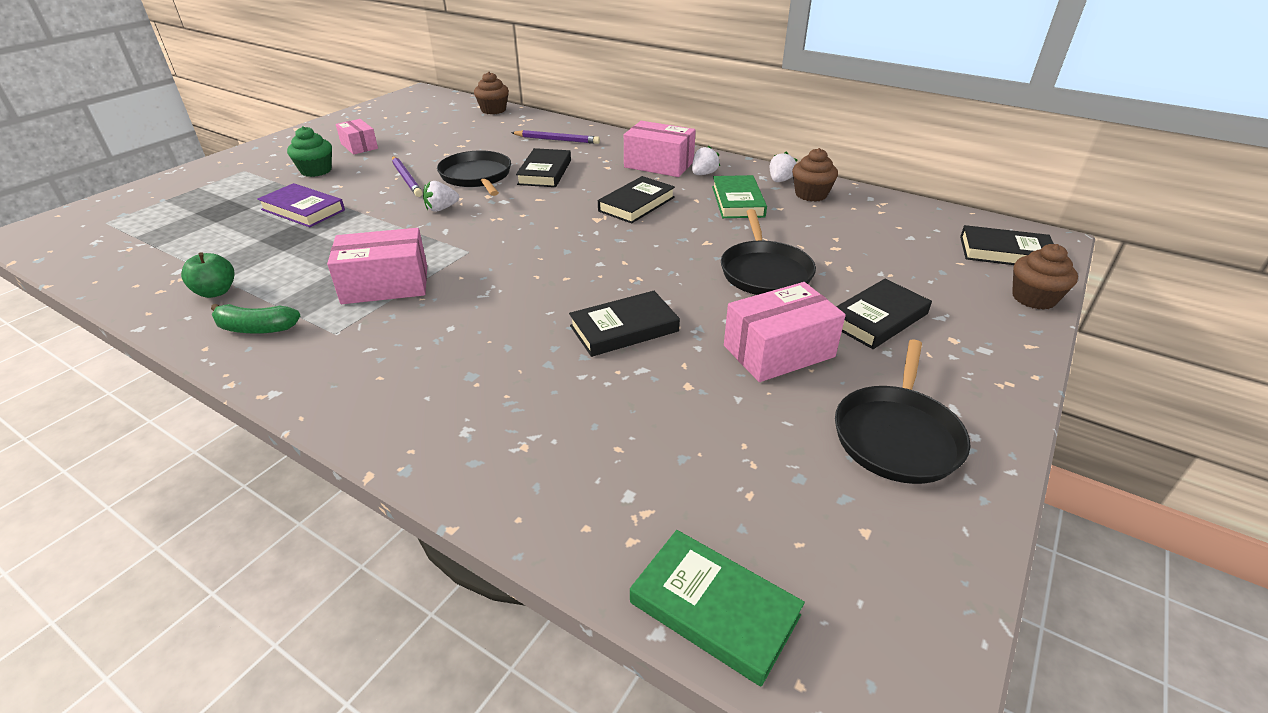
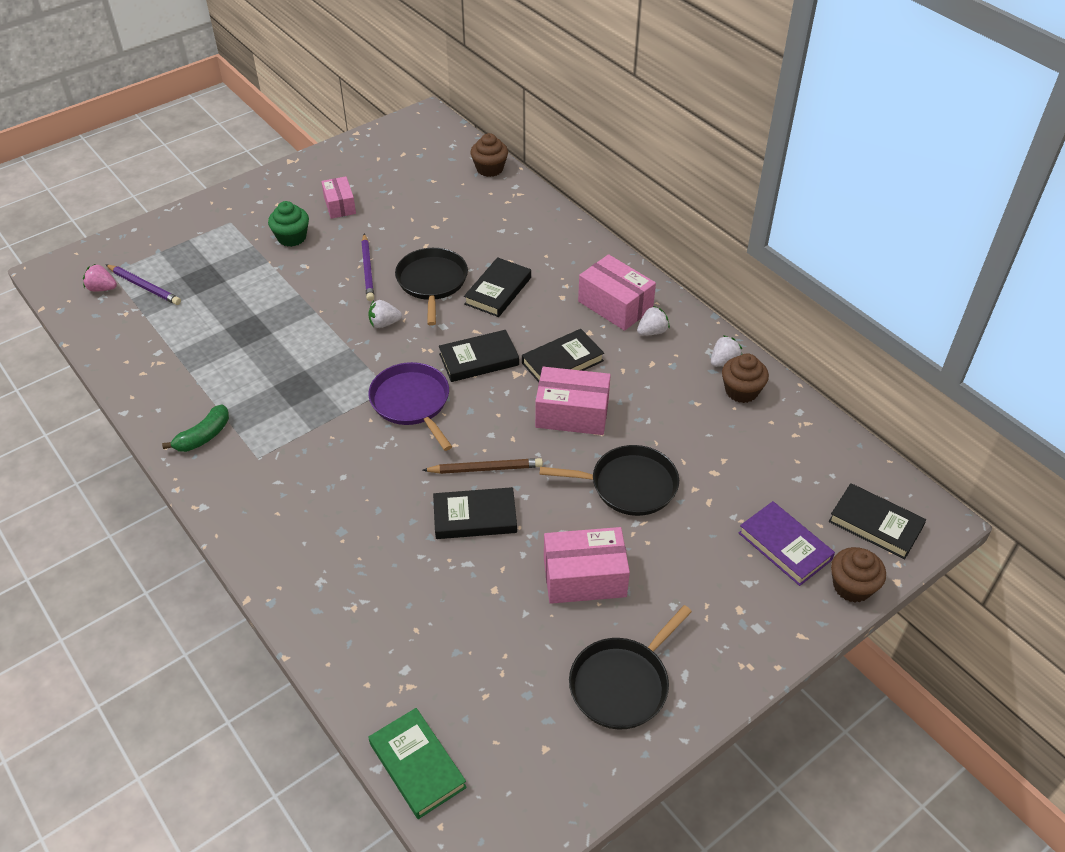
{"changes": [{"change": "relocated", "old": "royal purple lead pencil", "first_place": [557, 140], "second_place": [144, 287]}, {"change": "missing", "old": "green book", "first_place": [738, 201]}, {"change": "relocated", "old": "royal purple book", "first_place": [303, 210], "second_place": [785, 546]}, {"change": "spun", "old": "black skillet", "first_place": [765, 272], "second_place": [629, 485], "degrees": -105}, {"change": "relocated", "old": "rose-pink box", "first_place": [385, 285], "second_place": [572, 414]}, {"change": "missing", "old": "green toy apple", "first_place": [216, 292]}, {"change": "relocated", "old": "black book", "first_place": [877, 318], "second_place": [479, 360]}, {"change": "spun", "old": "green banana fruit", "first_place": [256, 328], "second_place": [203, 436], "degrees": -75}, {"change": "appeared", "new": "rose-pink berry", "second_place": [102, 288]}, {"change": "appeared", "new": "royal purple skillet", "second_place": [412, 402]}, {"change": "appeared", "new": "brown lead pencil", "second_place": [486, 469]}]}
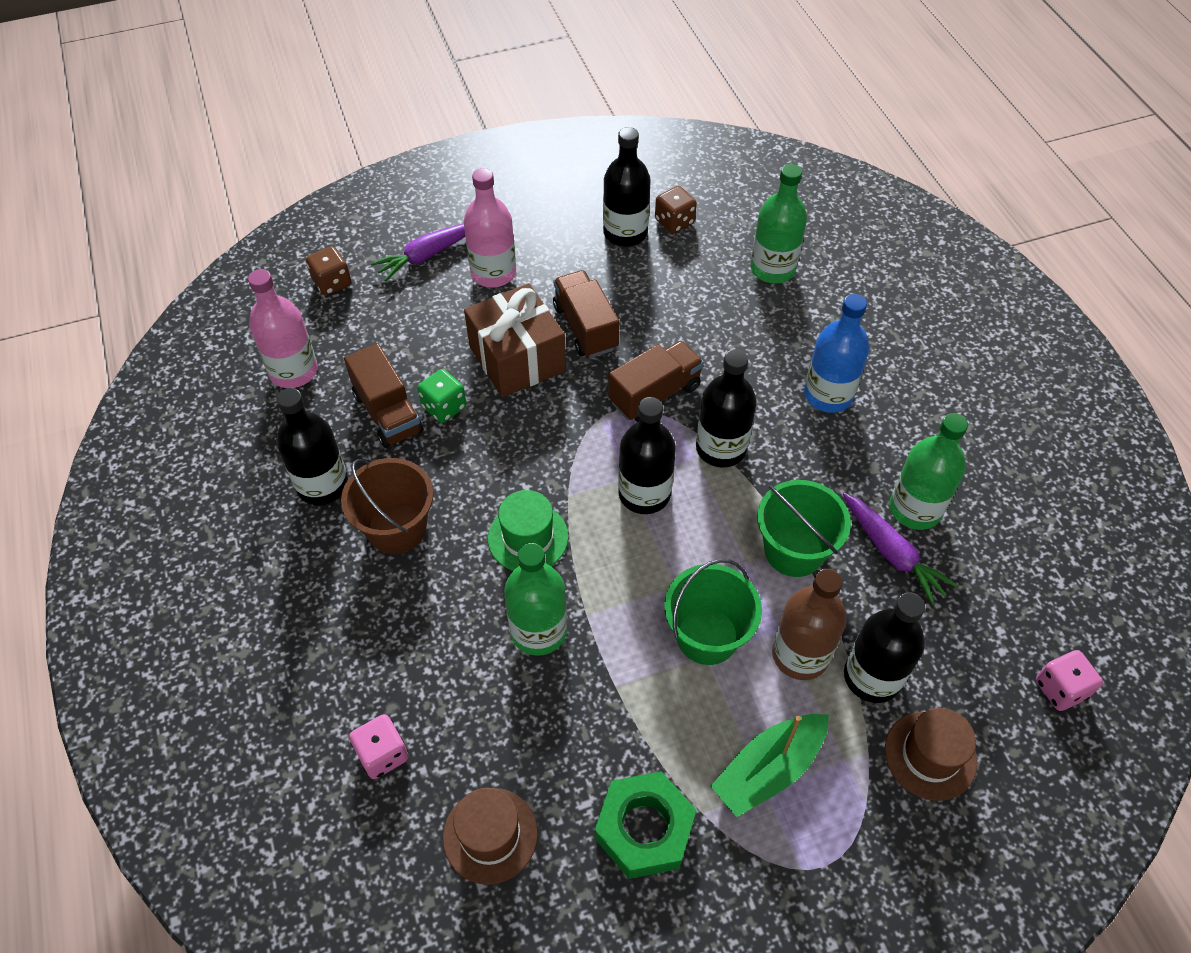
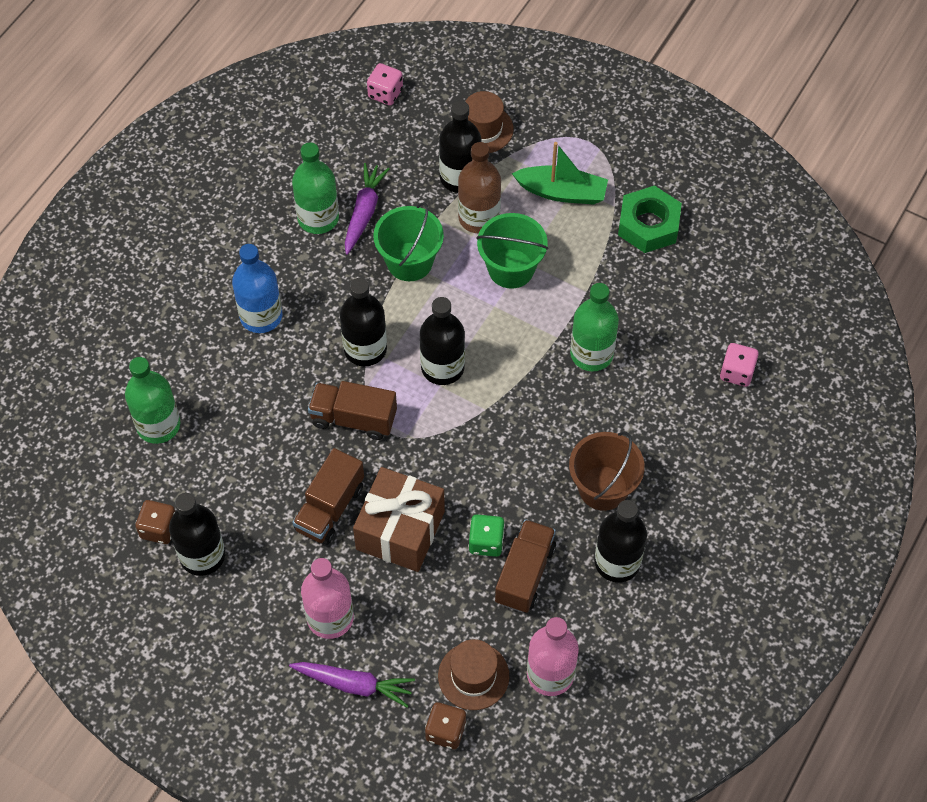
{"changes": [{"change": "missing", "old": "green hat", "first_place": [528, 537]}, {"change": "relocated", "old": "brown hat", "first_place": [490, 835], "second_place": [473, 676]}]}
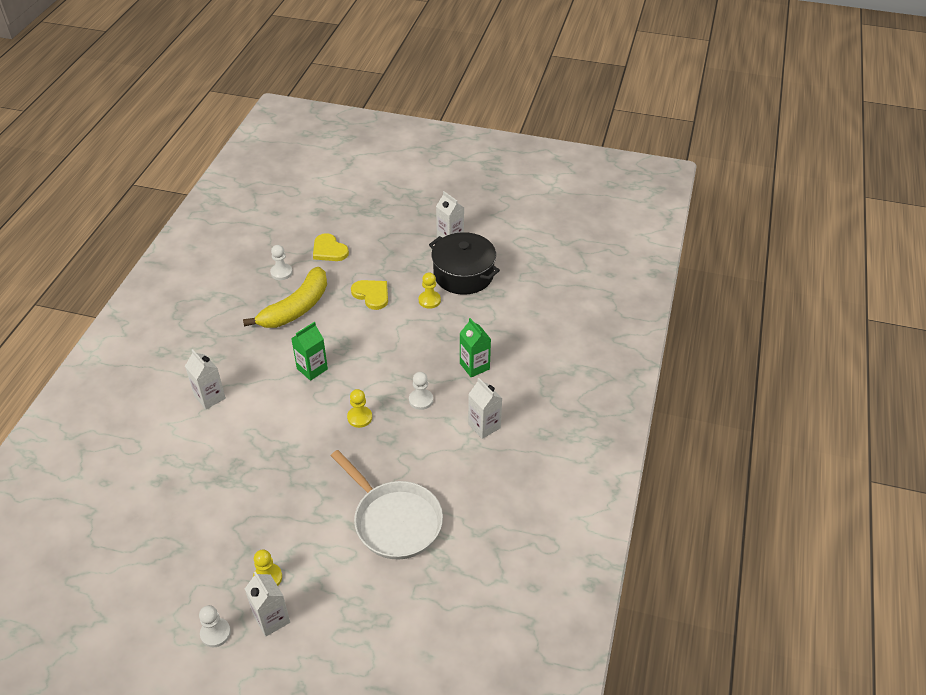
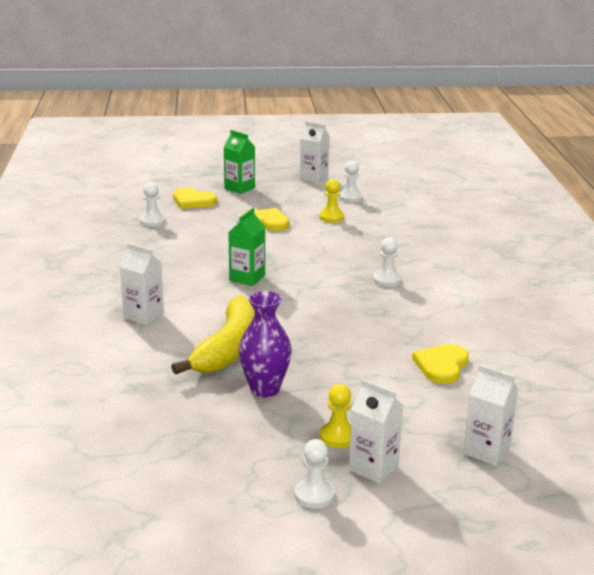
{"changes": [{"change": "exchanged", "old": "black pot", "new": "white game pawn", "first_place": [463, 274], "second_place": [350, 197]}, {"change": "relocated", "old": "bright yellow banana fruit", "first_place": [296, 308], "second_place": [229, 349]}, {"change": "relocated", "old": "green milk carton", "first_place": [474, 366], "second_place": [239, 188]}, {"change": "relocated", "old": "white milk carton", "first_place": [484, 426], "second_place": [486, 451]}, {"change": "missing", "old": "bright yellow game pawn", "first_place": [359, 417]}, {"change": "exchanged", "old": "white skillet", "new": "bright yellow heart", "first_place": [394, 520], "second_place": [441, 365]}, {"change": "appeared", "new": "royal purple tall vase", "second_place": [265, 389]}]}
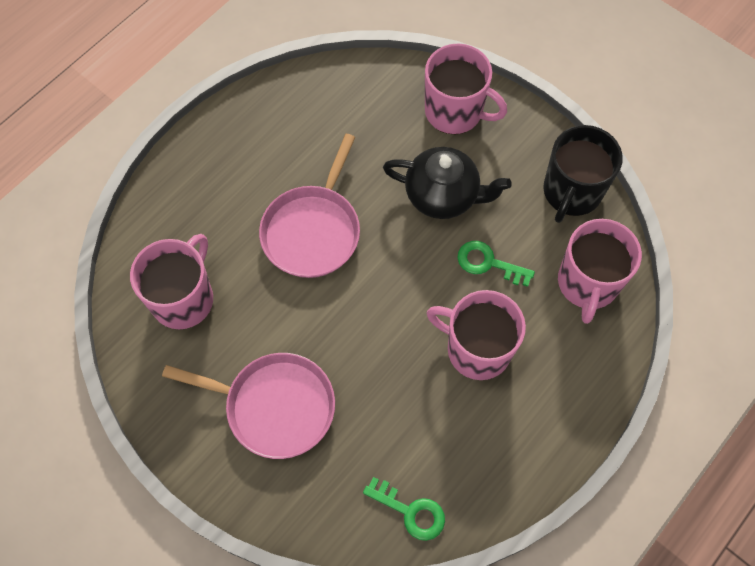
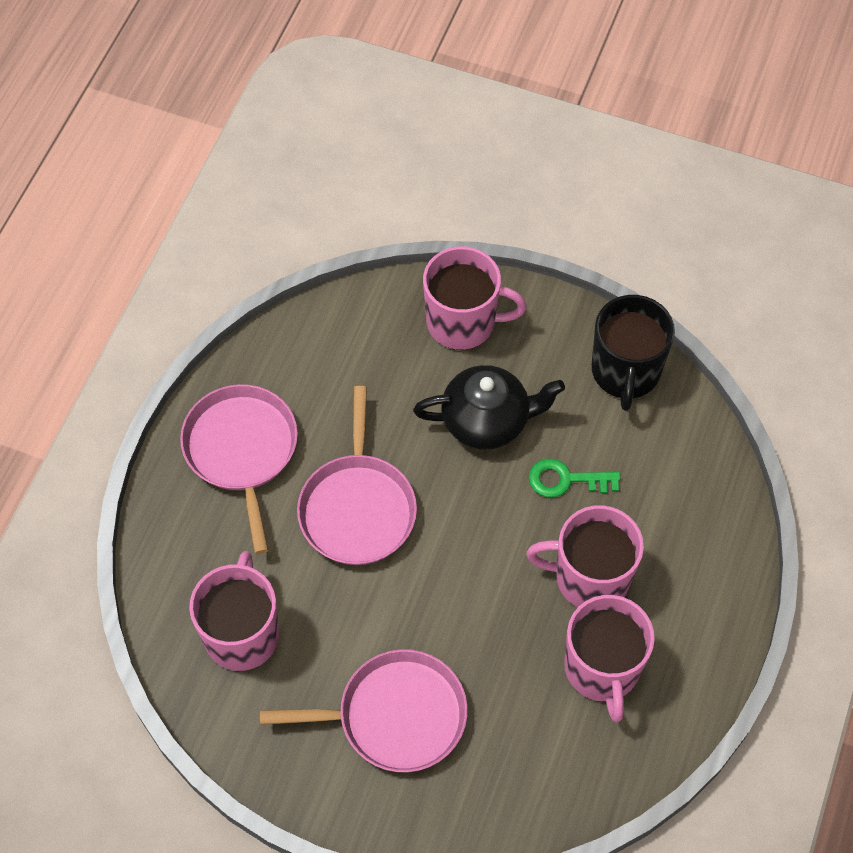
{"changes": [{"change": "relocated", "old": "rose-pink coffee mug", "first_place": [587, 283], "second_place": [602, 669]}, {"change": "missing", "old": "green door key", "first_place": [410, 511]}, {"change": "appeared", "new": "rose-pink skillet", "second_place": [242, 451]}]}
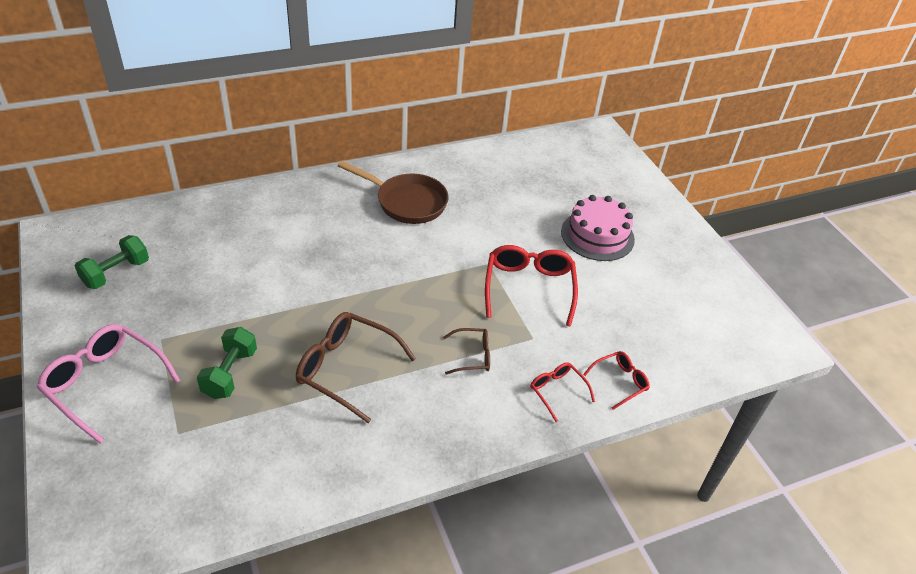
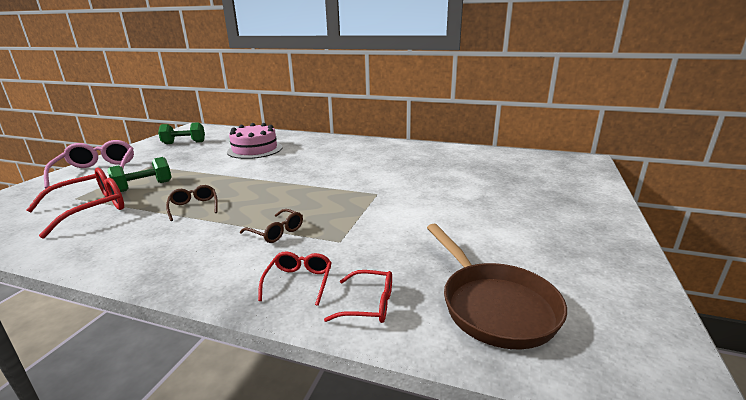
{"changes": [{"change": "relocated", "old": "brown skillet", "first_place": [406, 202], "second_place": [493, 305]}, {"change": "relocated", "old": "rose-pink layer cake", "first_place": [597, 235], "second_place": [255, 149]}, {"change": "relocated", "old": "crimson eyeglasses", "first_place": [529, 289], "second_place": [89, 209]}, {"change": "size", "old": "brown eyeglasses", "first_place": [347, 369], "second_place": [194, 207], "factor": 0.54}]}
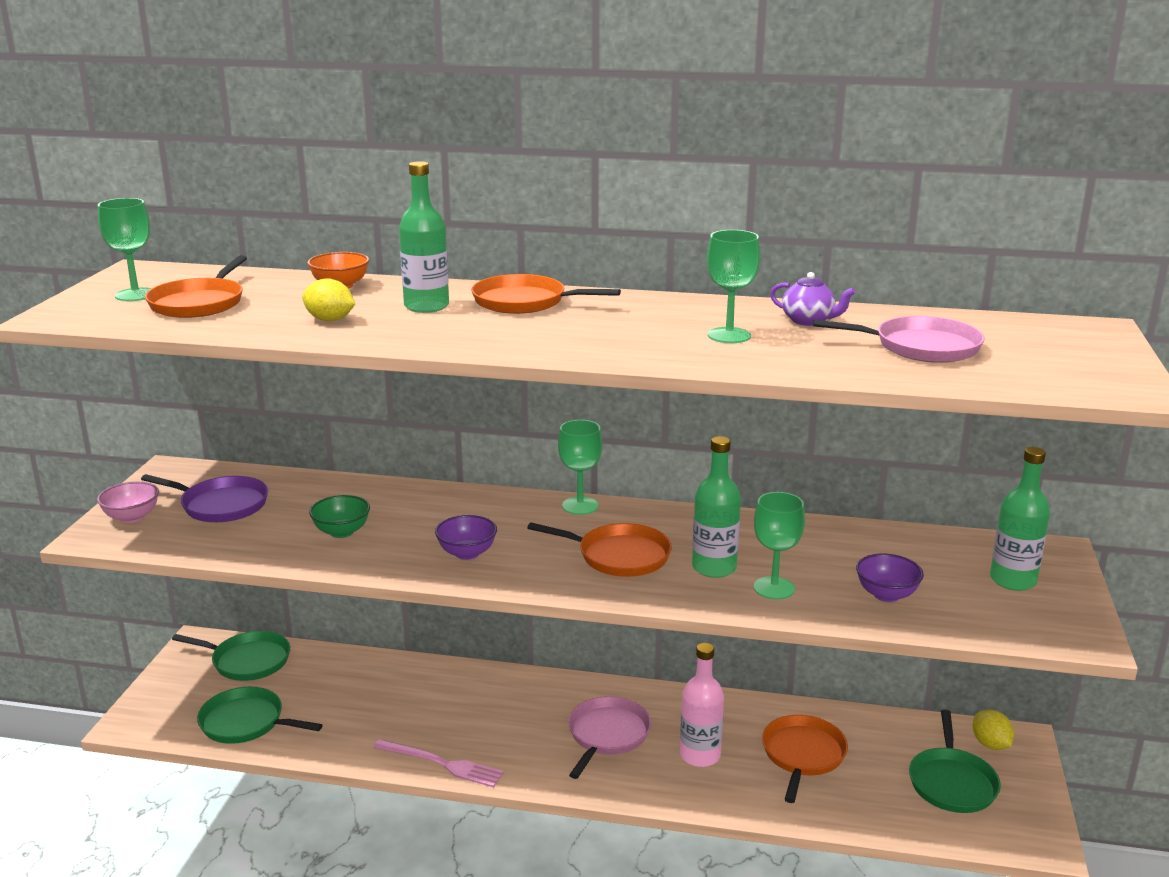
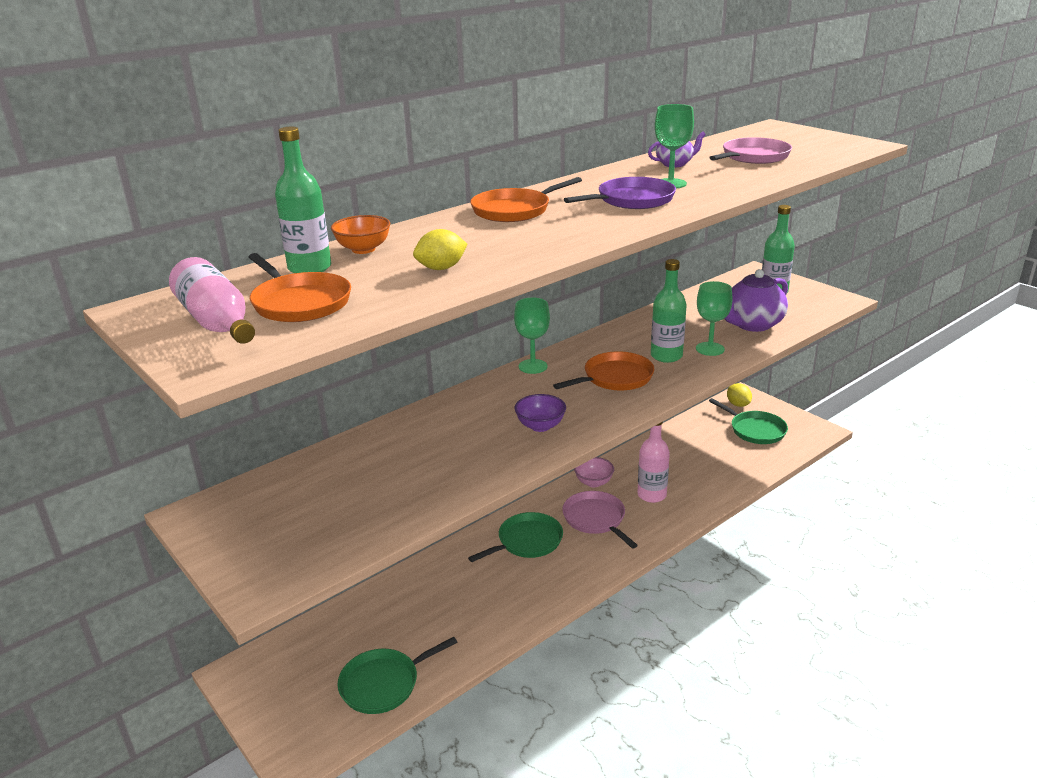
{"changes": [{"change": "relocated", "old": "green flask", "first_place": [426, 306], "second_place": [309, 268]}, {"change": "exchanged", "old": "green wine glass", "new": "rose-pink flask", "first_place": [135, 295], "second_place": [217, 322]}, {"change": "relocated", "old": "royal purple skillet", "first_place": [220, 505], "second_place": [632, 200]}, {"change": "relocated", "old": "rose-pink bowl", "first_place": [132, 517], "second_place": [593, 482]}, {"change": "missing", "old": "green bowl", "first_place": [342, 532]}, {"change": "exchanged", "old": "royal purple bowl", "new": "royal purple teapot", "first_place": [886, 595], "second_place": [752, 324]}, {"change": "relocated", "old": "green skillet", "first_place": [247, 661], "second_place": [527, 541]}, {"change": "spun", "old": "bright yellow citrus fruit", "first_place": [990, 744], "second_place": [738, 404], "degrees": 45}, {"change": "missing", "old": "orange-coloured skillet", "first_place": [802, 755]}, {"change": "missing", "old": "rose-pink fork", "first_place": [442, 764]}]}
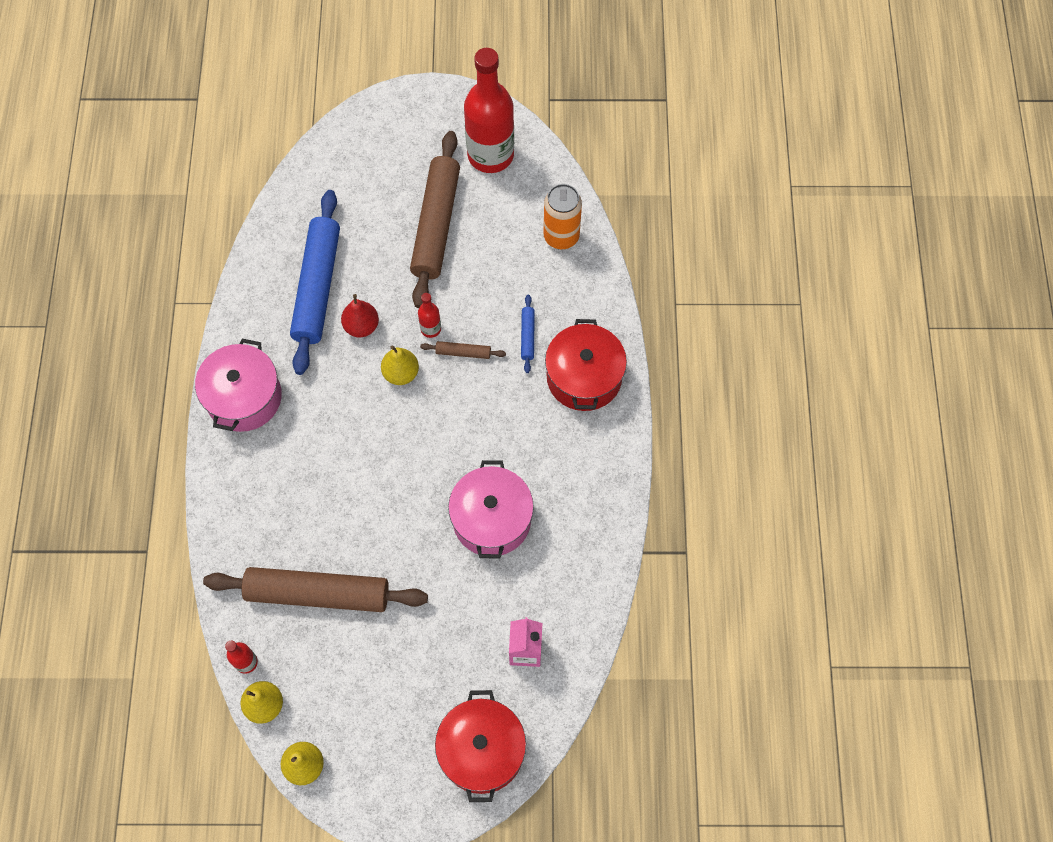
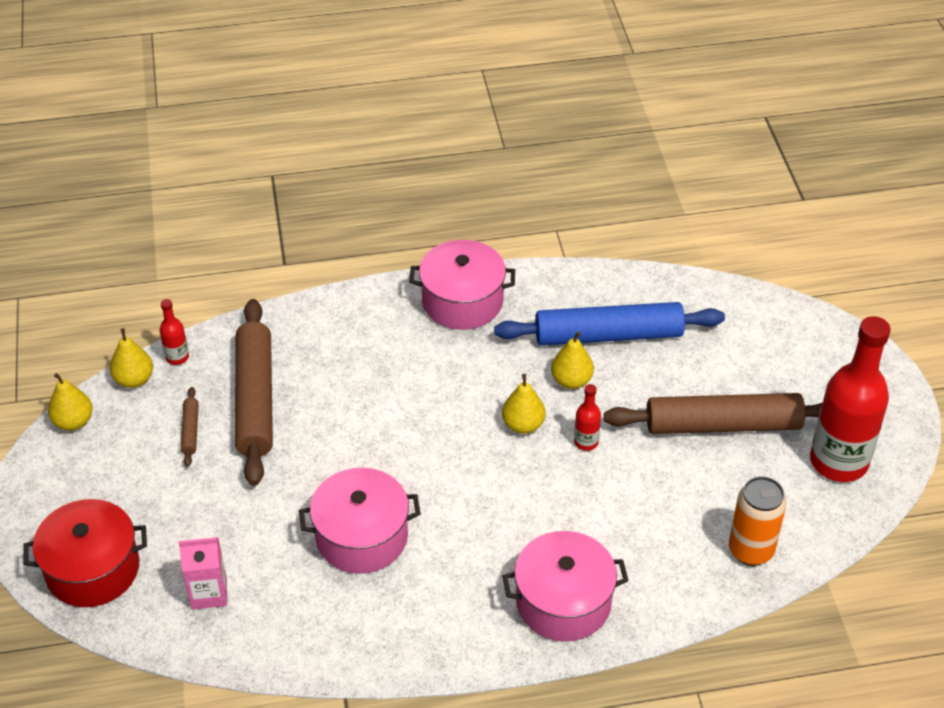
{"changes": [{"change": "colour", "old": "crimson pear fruit", "new": "bright yellow pear fruit", "first_place": [361, 326], "second_place": [571, 381]}, {"change": "missing", "old": "royal blue dough roller", "first_place": [527, 336]}, {"change": "colour", "old": "crimson pot", "new": "rose-pink pot", "first_place": [584, 377], "second_place": [563, 602]}, {"change": "relocated", "old": "brown dough roller", "first_place": [463, 353], "second_place": [190, 430]}]}
